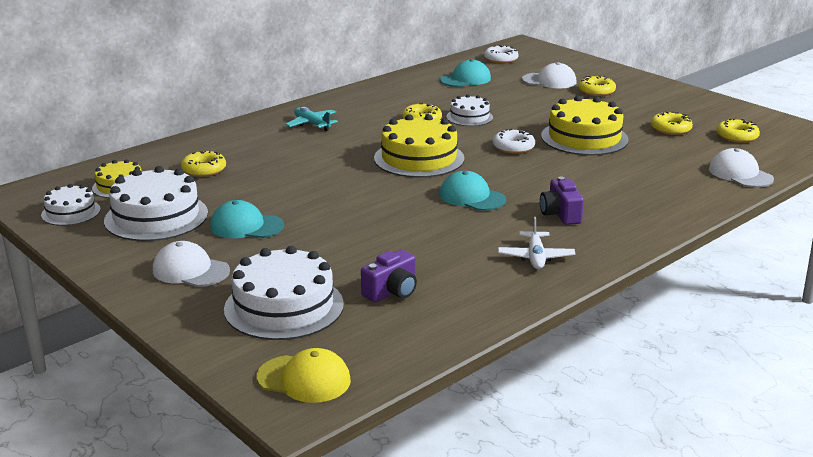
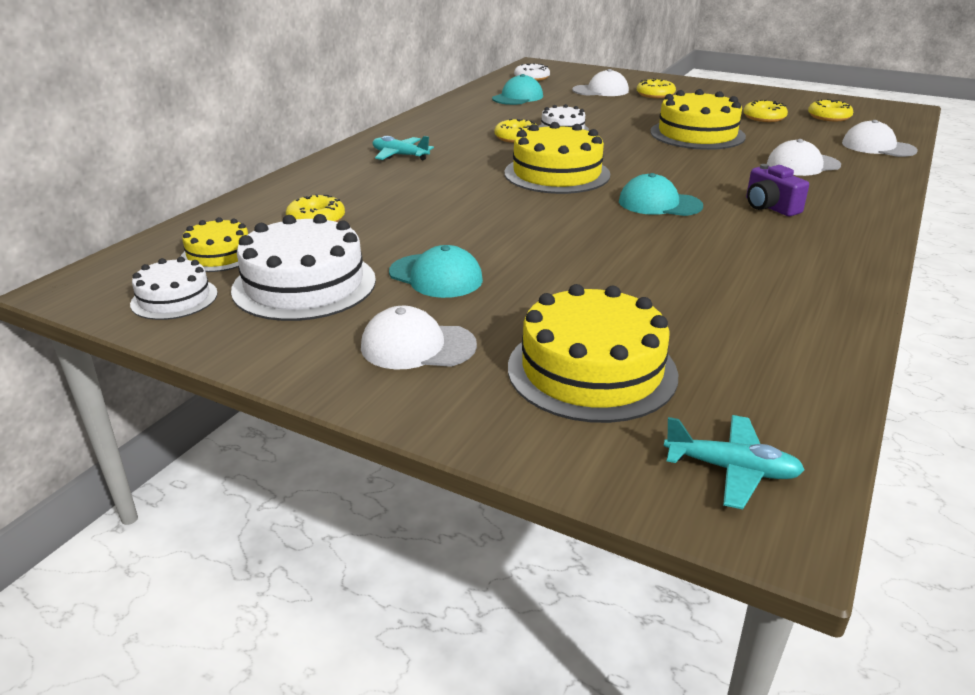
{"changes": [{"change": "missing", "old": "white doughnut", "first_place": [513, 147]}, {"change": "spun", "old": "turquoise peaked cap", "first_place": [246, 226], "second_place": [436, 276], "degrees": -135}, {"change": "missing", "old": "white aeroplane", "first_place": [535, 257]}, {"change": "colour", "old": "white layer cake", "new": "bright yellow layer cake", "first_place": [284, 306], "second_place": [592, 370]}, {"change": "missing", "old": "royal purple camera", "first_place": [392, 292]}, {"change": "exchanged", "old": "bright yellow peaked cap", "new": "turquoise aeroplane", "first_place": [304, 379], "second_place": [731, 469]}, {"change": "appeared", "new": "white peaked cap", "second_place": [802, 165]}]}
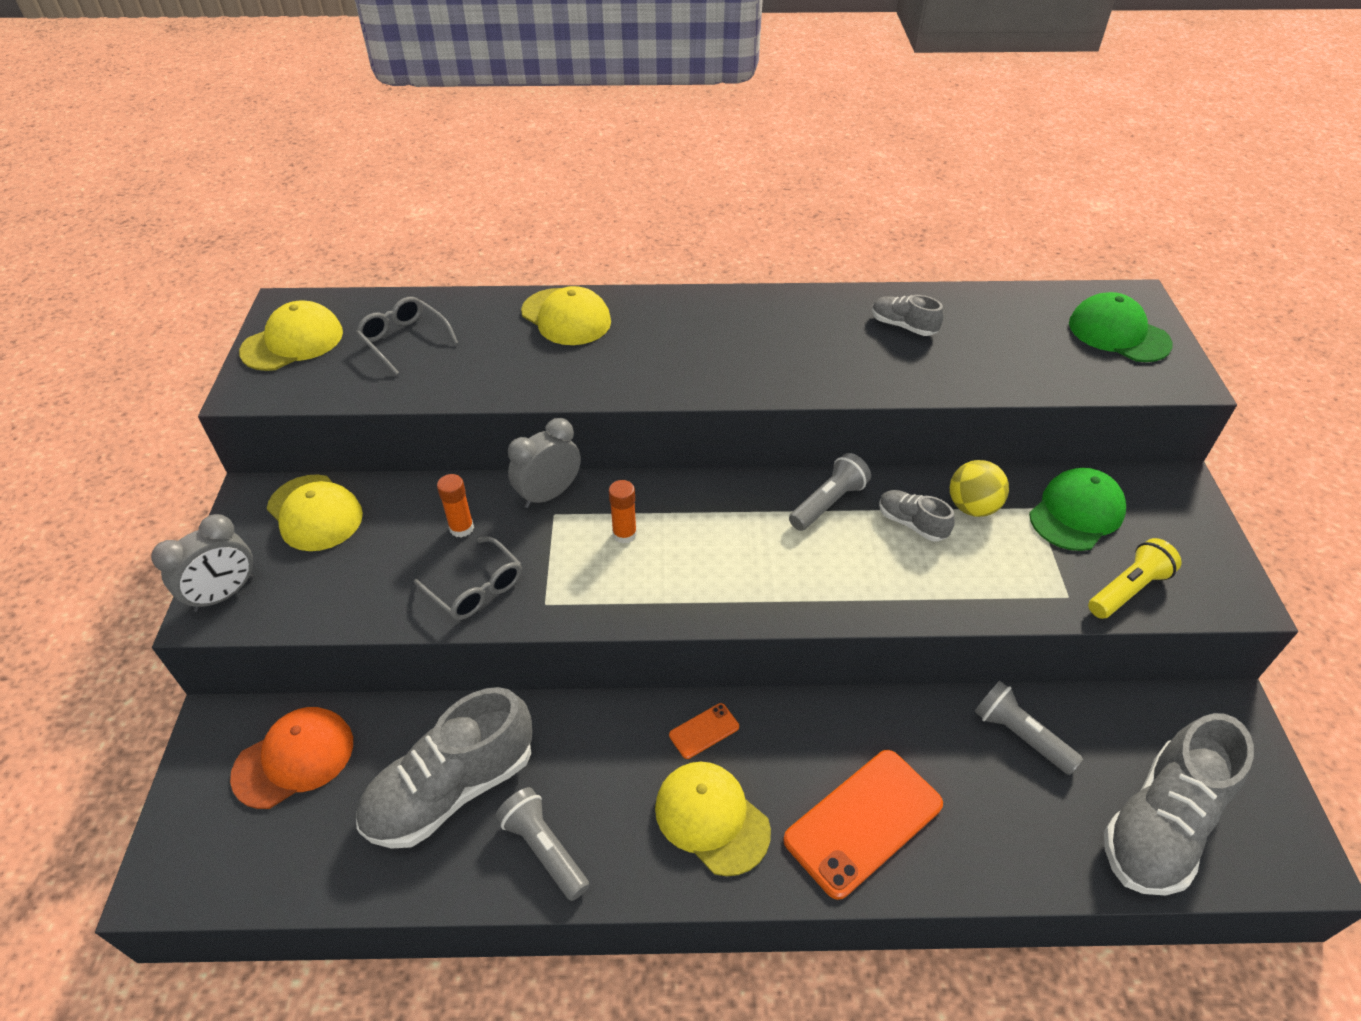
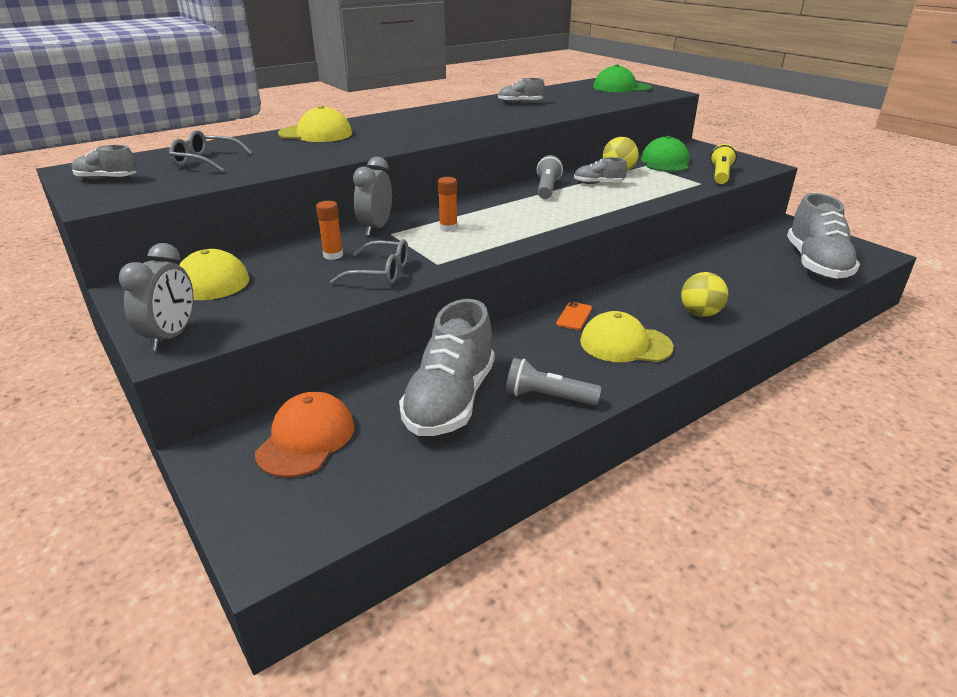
{"changes": [{"change": "exchanged", "old": "bright yellow peaked cap", "new": "grey lace-up shoe", "first_place": [293, 342], "second_place": [107, 179]}, {"change": "missing", "old": "grey flashlight", "first_place": [1020, 735]}, {"change": "exchanged", "old": "orange-coloured smartphone", "new": "bright yellow play ball", "first_place": [863, 822], "second_place": [700, 313]}]}
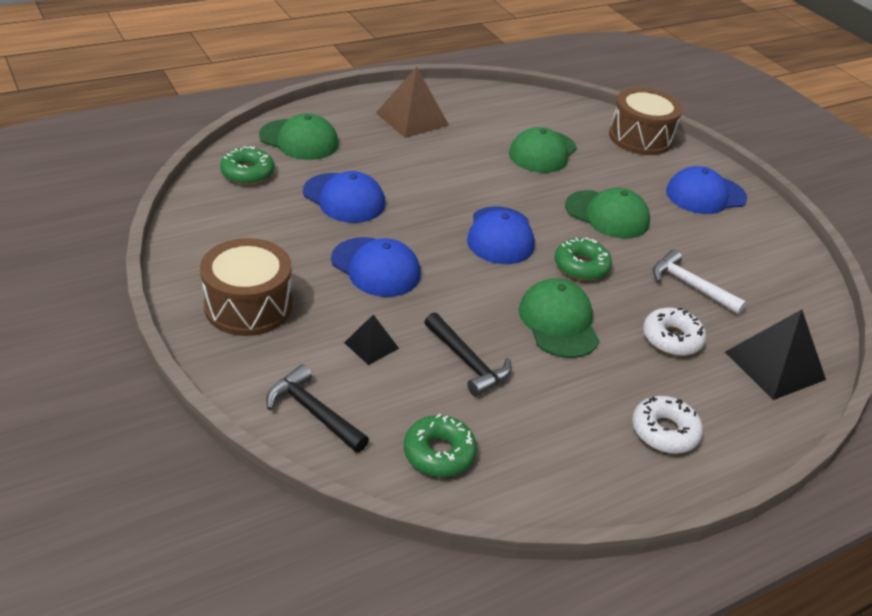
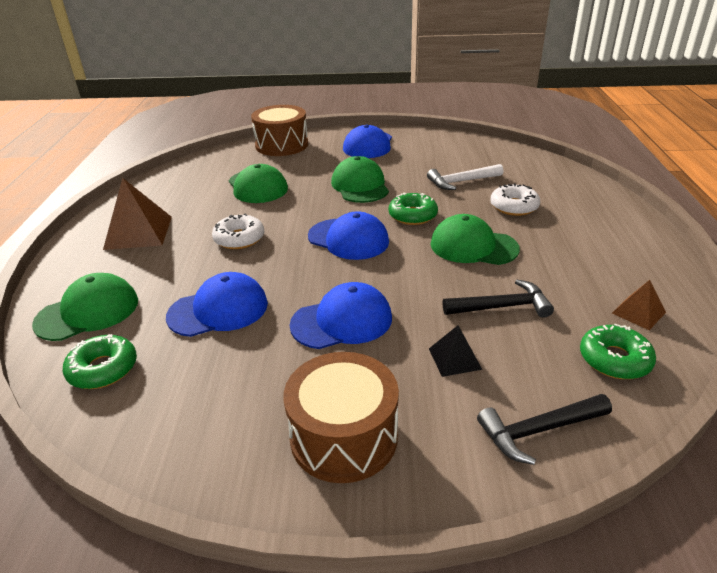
{"changes": [{"change": "spun", "old": "green peaked cap", "first_place": [607, 215], "second_place": [360, 186], "degrees": -75}, {"change": "missing", "old": "black pyramid", "first_place": [774, 365]}, {"change": "relocated", "old": "white doughnut", "first_place": [664, 431], "second_place": [239, 238]}, {"change": "appeared", "new": "brown pyramid", "second_place": [638, 312]}]}
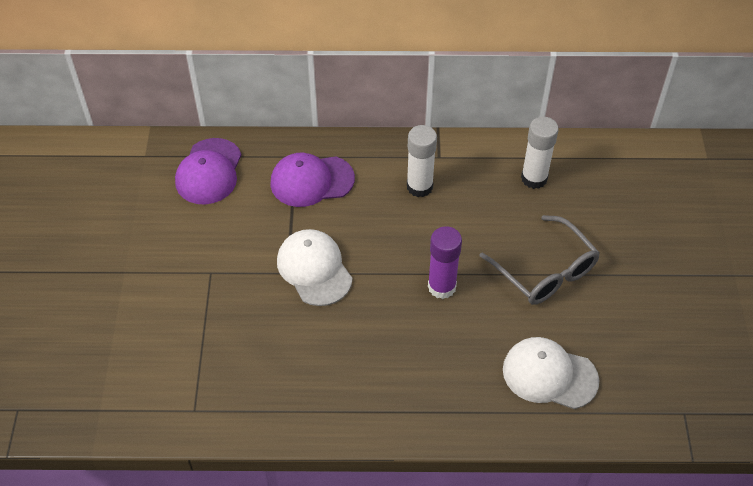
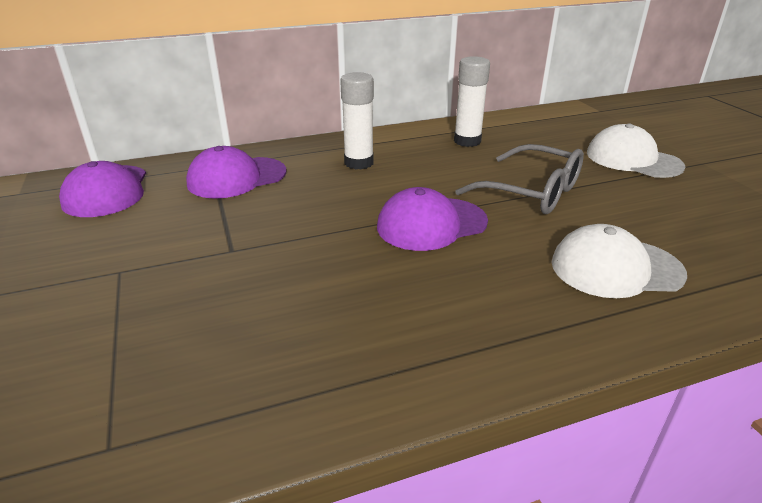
{"changes": [{"change": "exchanged", "old": "royal purple glue stick", "new": "royal purple peaked cap", "first_place": [442, 287], "second_place": [431, 224]}, {"change": "relocated", "old": "white peaked cap", "first_place": [314, 269], "second_place": [633, 159]}]}
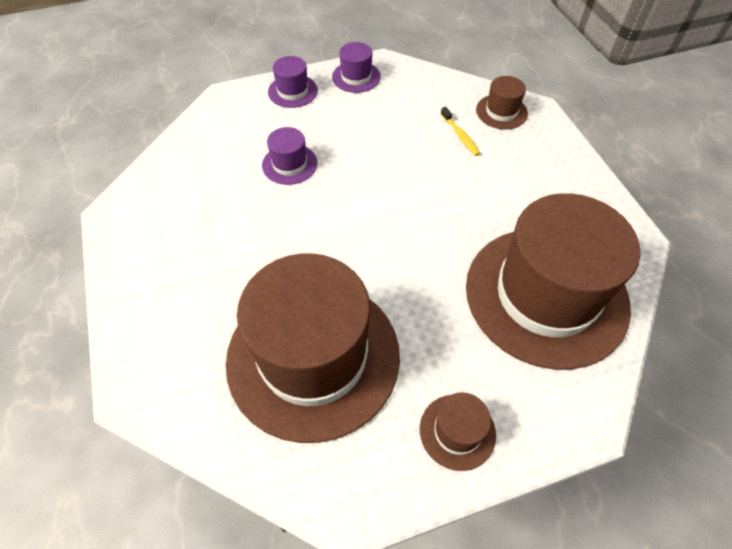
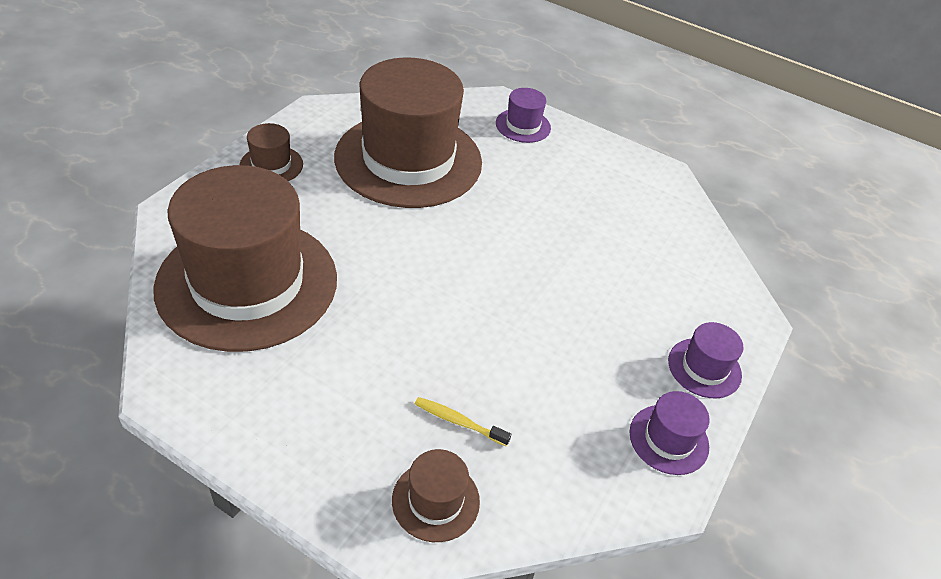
{"changes": [{"change": "relocated", "old": "royal purple hat", "first_place": [289, 164], "second_place": [523, 126]}]}
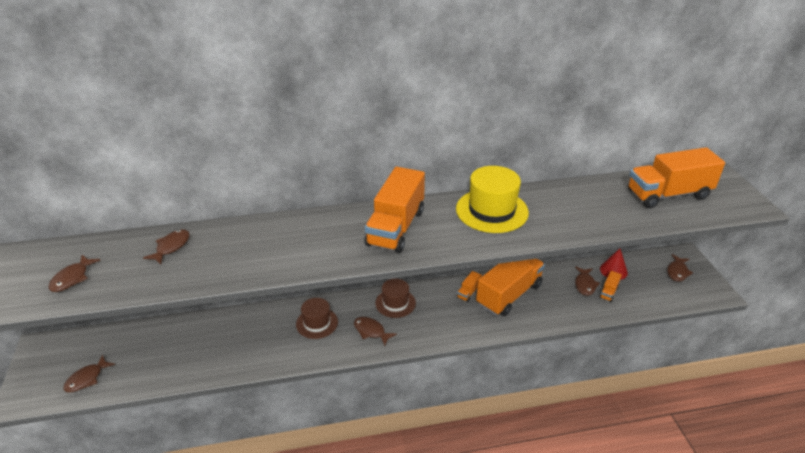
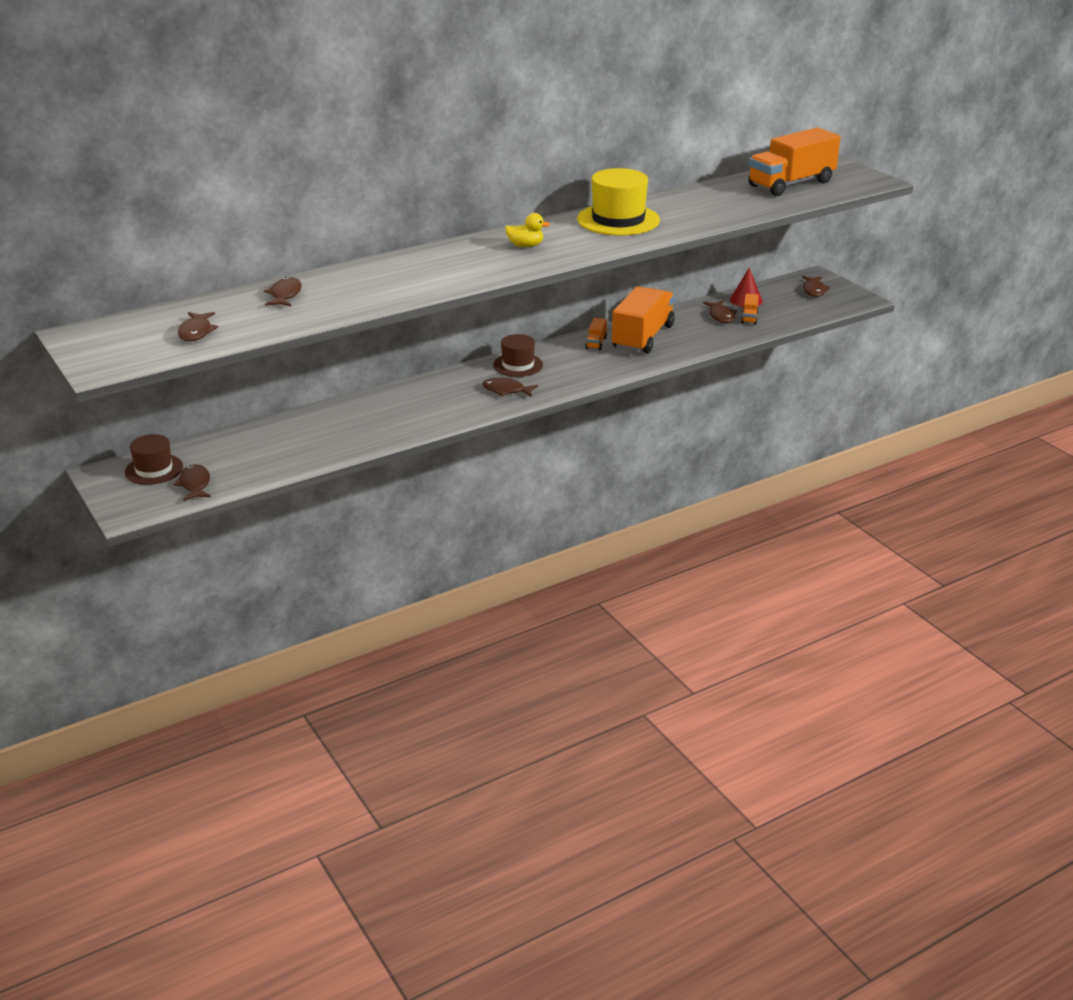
{"changes": [{"change": "exchanged", "old": "orange-coloured lorry", "new": "bright yellow toy duck", "first_place": [396, 228], "second_place": [525, 246]}, {"change": "relocated", "old": "brown hat", "first_place": [317, 323], "second_place": [154, 469]}, {"change": "spun", "old": "brown fish figure", "first_place": [87, 378], "second_place": [195, 484], "degrees": 150}]}
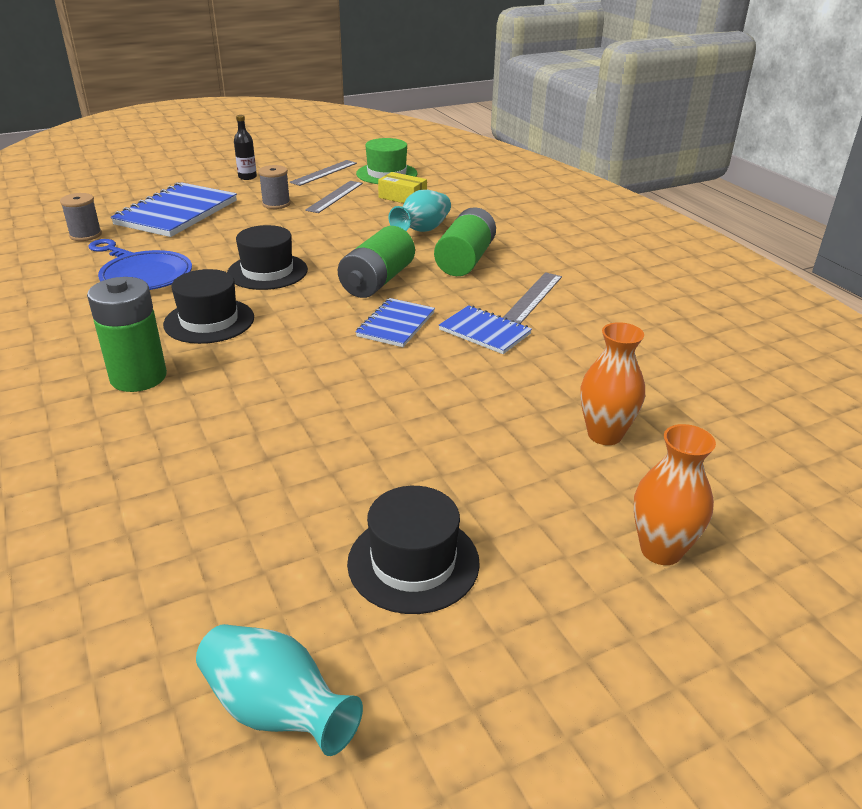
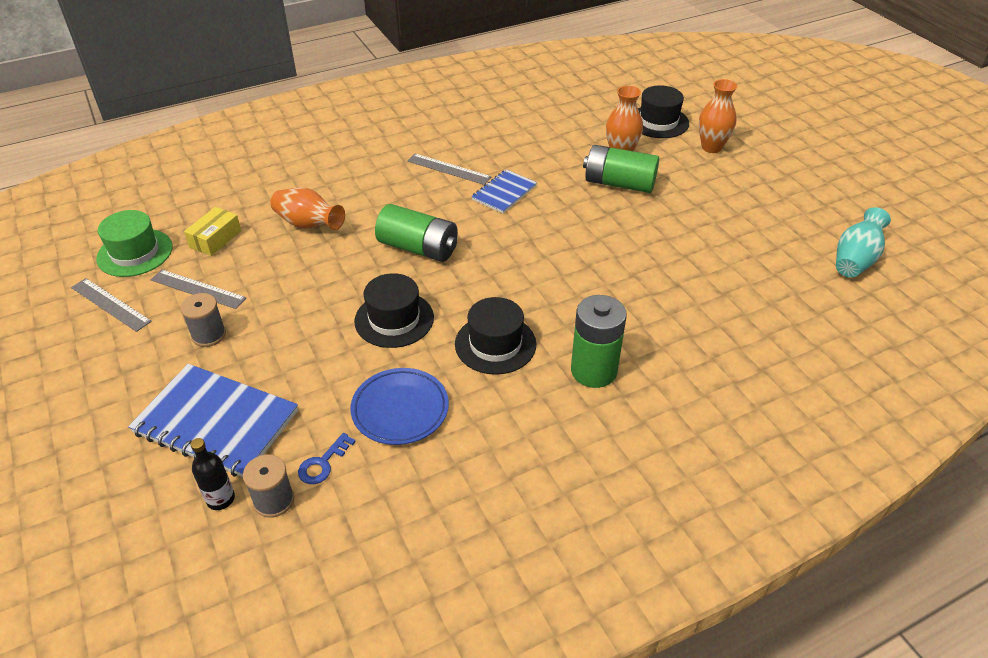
{"changes": [{"change": "relocated", "old": "black flask", "first_place": [247, 177], "second_place": [220, 499]}, {"change": "colour", "old": "turquoise tall vase", "new": "orange-coloured tall vase", "first_place": [422, 230], "second_place": [308, 224]}, {"change": "relocated", "old": "green AA battery", "first_place": [465, 260], "second_place": [619, 183]}, {"change": "missing", "old": "royal blue exercise book", "first_place": [396, 325]}, {"change": "relocated", "old": "black hat", "first_place": [413, 562], "second_place": [658, 122]}]}
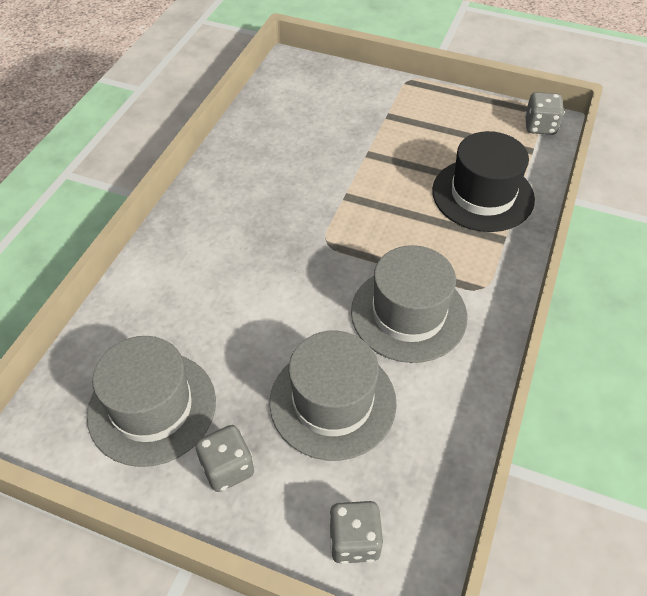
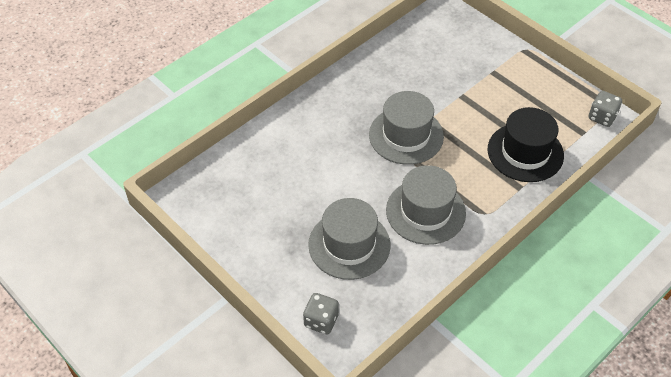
{"changes": [{"change": "relocated", "old": "grey hat", "first_place": [152, 407], "second_place": [406, 135]}, {"change": "missing", "old": "grey die", "first_place": [227, 468]}]}
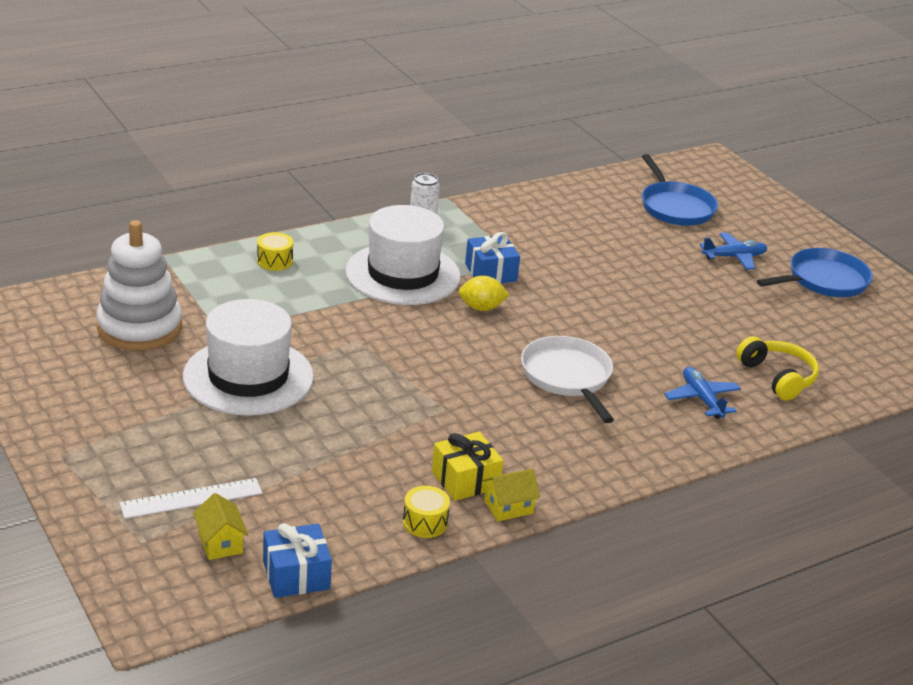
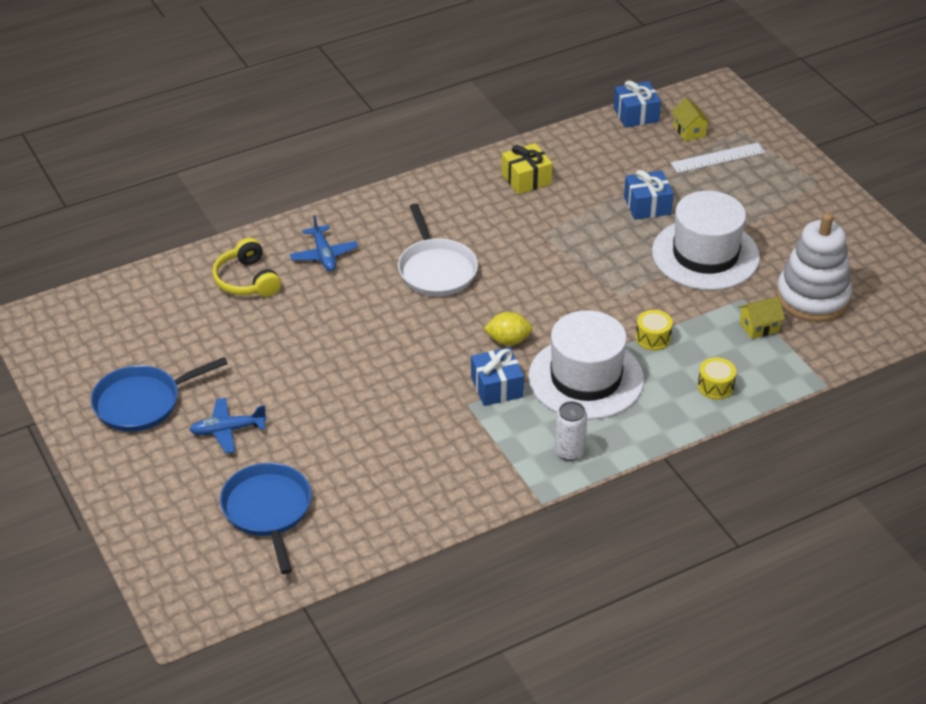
{"changes": [{"change": "relocated", "old": "bright yellow cottage", "first_place": [508, 507], "second_place": [759, 327]}, {"change": "relocated", "old": "bright yellow snare drum", "first_place": [425, 522], "second_place": [653, 338]}, {"change": "appeared", "new": "royal blue wrapped gift", "second_place": [647, 205]}]}
